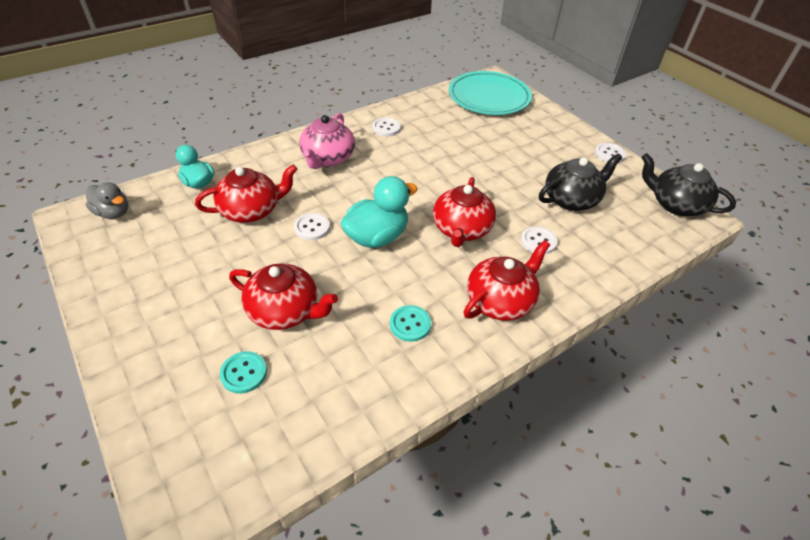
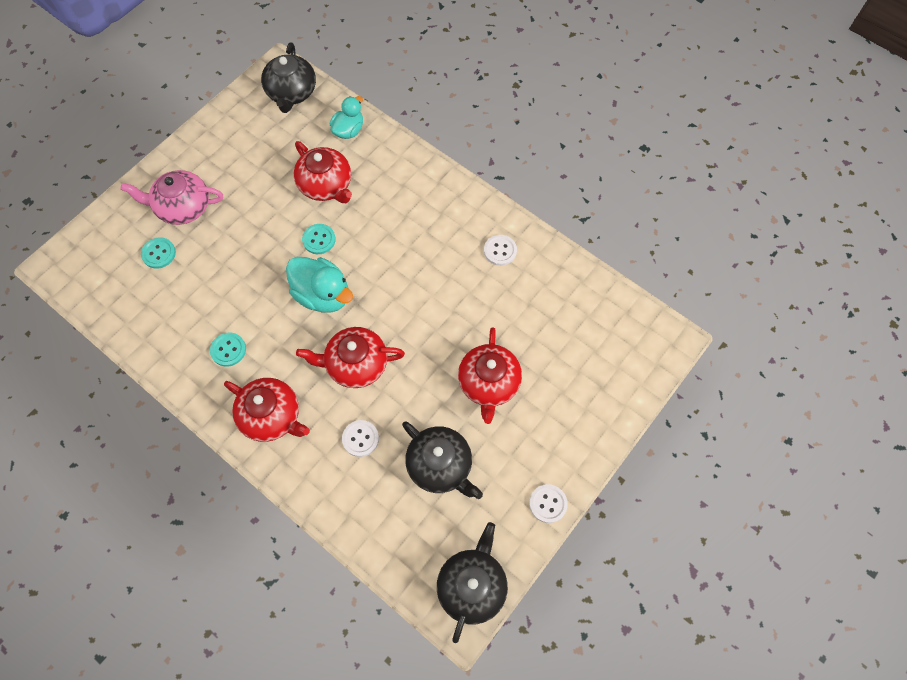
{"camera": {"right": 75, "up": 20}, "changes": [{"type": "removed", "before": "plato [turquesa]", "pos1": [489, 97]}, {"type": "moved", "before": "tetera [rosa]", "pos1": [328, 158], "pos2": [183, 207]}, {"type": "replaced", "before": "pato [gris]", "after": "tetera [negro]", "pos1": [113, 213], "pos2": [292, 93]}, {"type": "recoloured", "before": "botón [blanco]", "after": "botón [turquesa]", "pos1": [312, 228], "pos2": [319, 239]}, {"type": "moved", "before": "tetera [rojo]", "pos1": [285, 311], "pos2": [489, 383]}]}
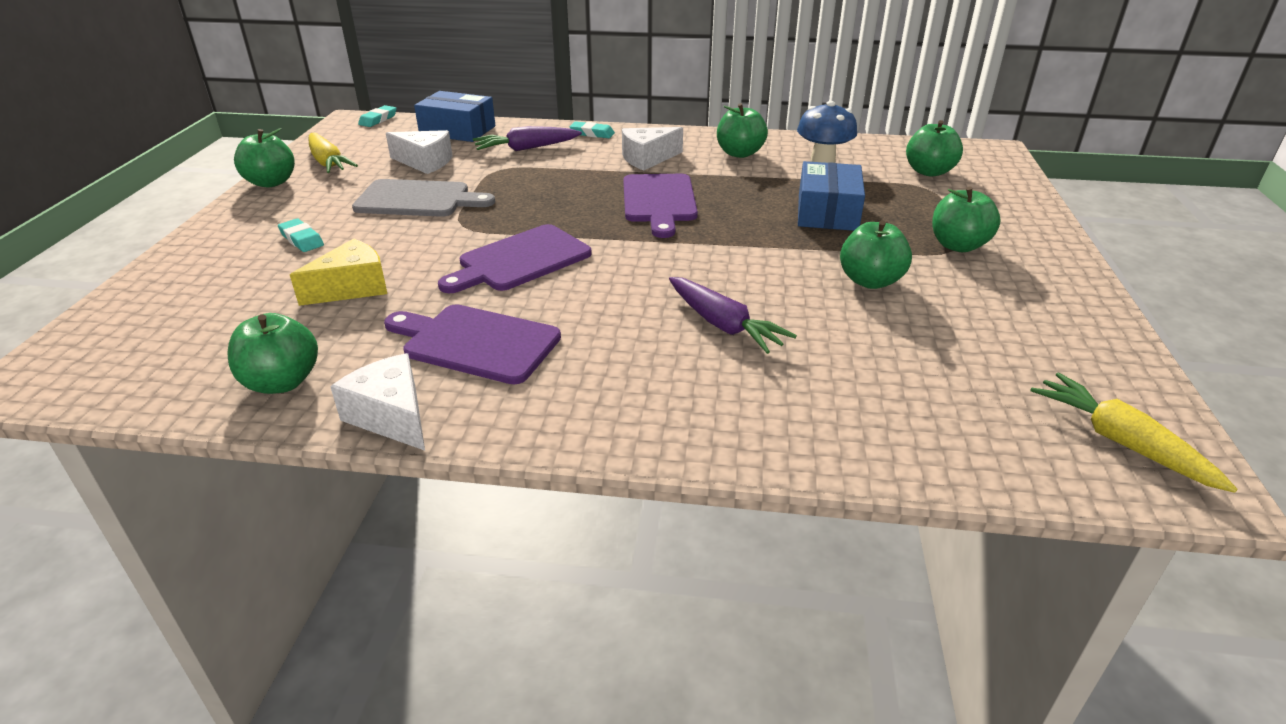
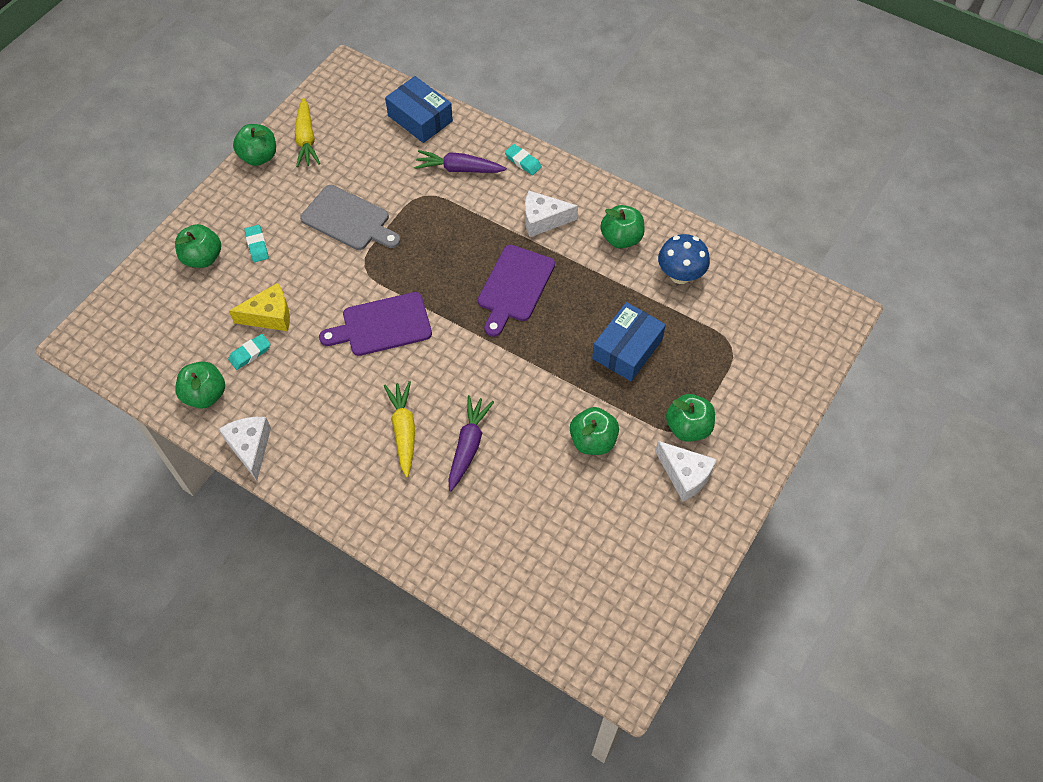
{"camera": {"right": 25, "up": 25}, "changes": [{"type": "moved", "before": "goma de borrar [turquesa]", "pos1": [378, 119], "pos2": [250, 353]}, {"type": "moved", "before": "manzana [verde]", "pos1": [929, 172], "pos2": [203, 258]}, {"type": "moved", "before": "queso [blanco]", "pos1": [425, 162], "pos2": [685, 475]}, {"type": "turned", "before": "zanahoria [morado]", "pos1": [723, 325], "pos2": [468, 445], "turn": -150}, {"type": "removed", "before": "tabla de cortar [morado]", "pos1": [476, 343]}, {"type": "moved", "before": "zanahoria [amarillo]", "pos1": [1120, 442], "pos2": [403, 430]}]}
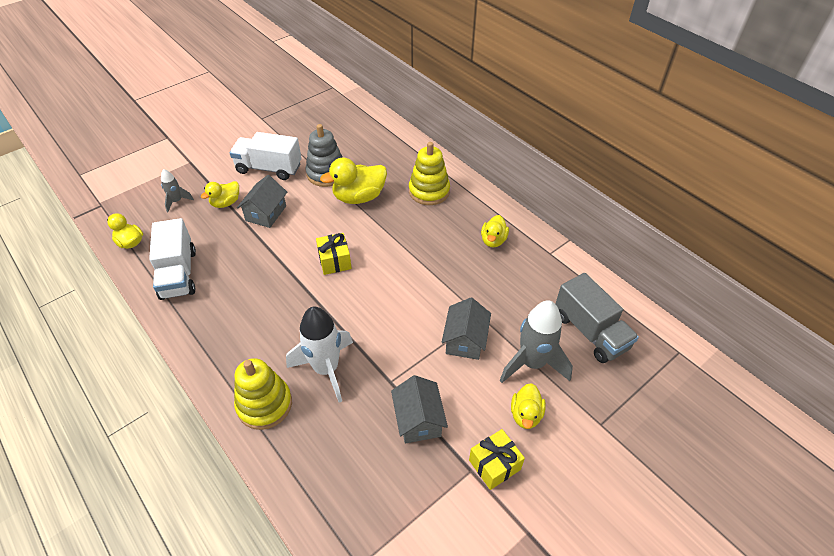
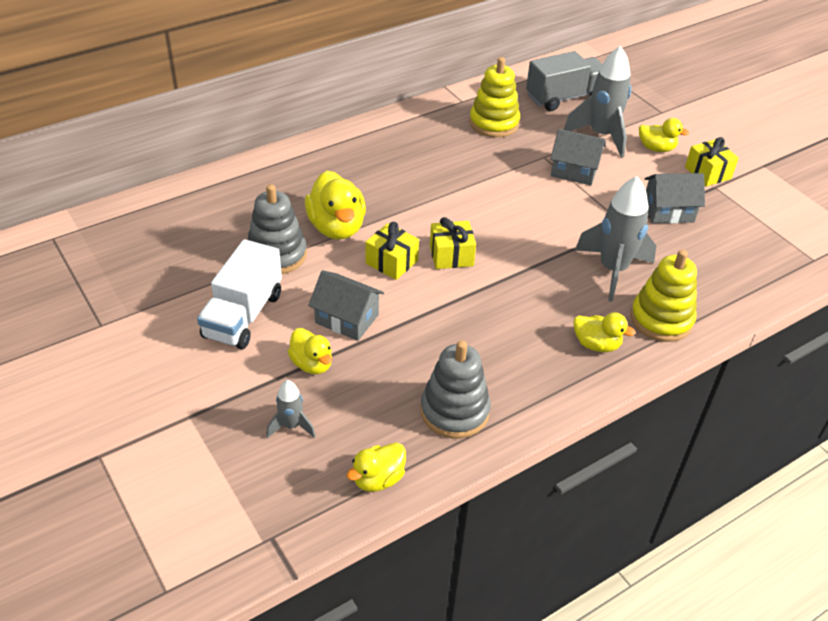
{"camera": {"right": -85, "up": -5}, "changes": [{"type": "moved", "before": "juguete apilable [amarillo]", "pos1": [429, 191], "pos2": [494, 123]}, {"type": "moved", "before": "pato [amarillo]", "pos1": [493, 240], "pos2": [596, 344]}, {"type": "replaced", "before": "camión [blanco]", "after": "juguete apilable [gris]", "pos1": [178, 274], "pos2": [454, 411]}, {"type": "recoloured", "before": "cohete [blanco]", "after": "cohete [gris]", "pos1": [326, 369], "pos2": [612, 270]}, {"type": "added", "after": "regalo [amarillo]", "pos2": [391, 262]}]}
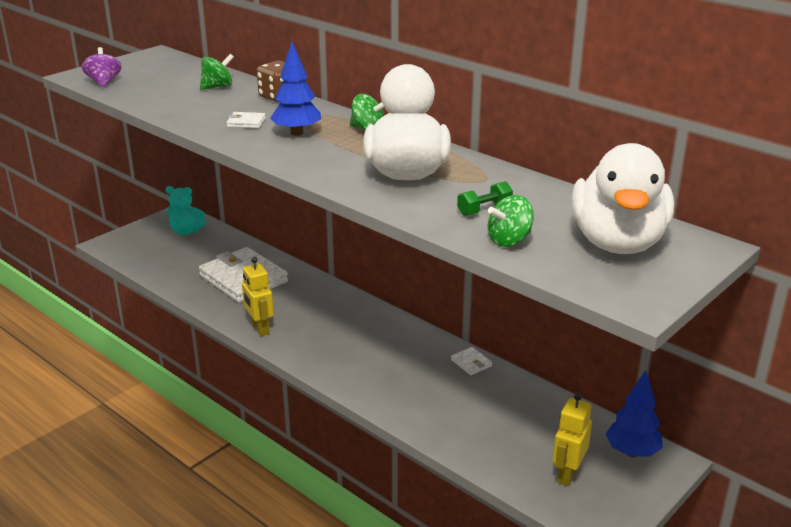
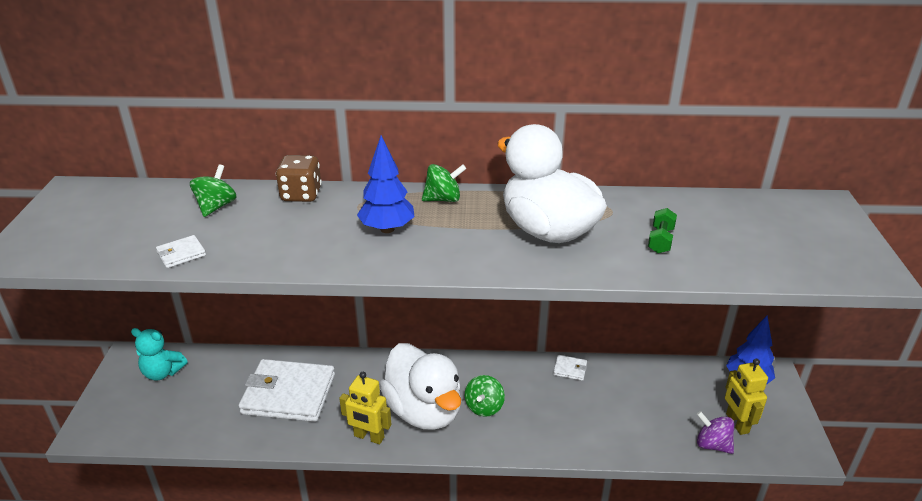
{"camera": {"right": -40, "up": 5}, "changes": [{"type": "moved", "before": "peonza [morado]", "pos1": [104, 82], "pos2": [712, 444]}, {"type": "moved", "before": "cartera [blanco]", "pos1": [246, 122], "pos2": [181, 254]}, {"type": "moved", "before": "pato [blanco]", "pos1": [617, 243], "pos2": [424, 411]}, {"type": "turned", "before": "osito [turquesa]", "pos1": [186, 231], "pos2": [162, 372], "turn": 45}, {"type": "moved", "before": "peonza [verde]", "pos1": [509, 240], "pos2": [484, 407]}]}
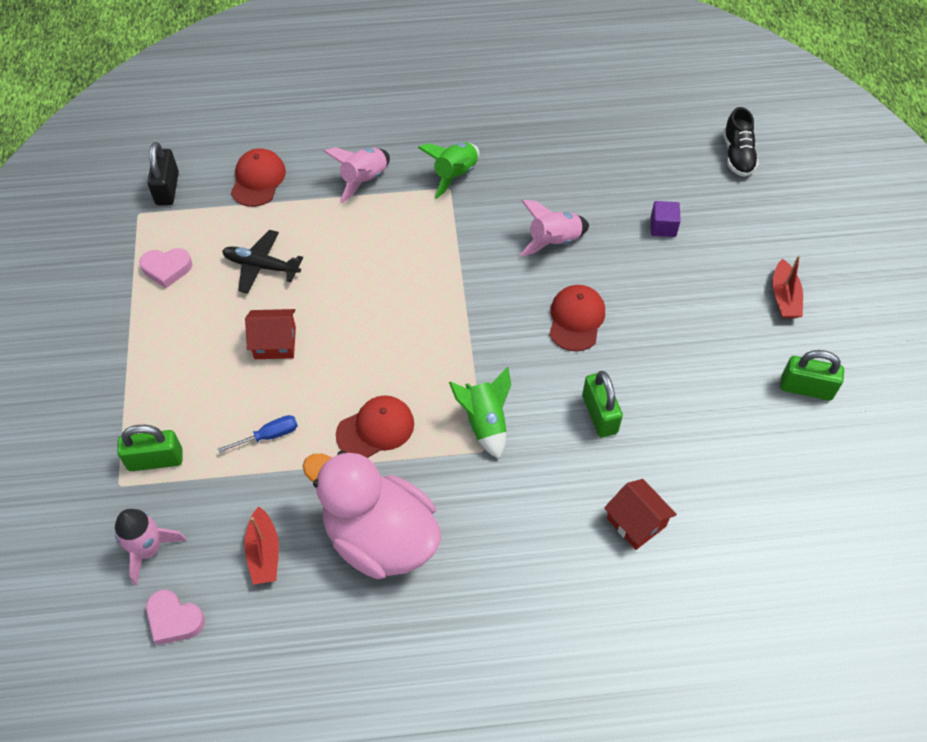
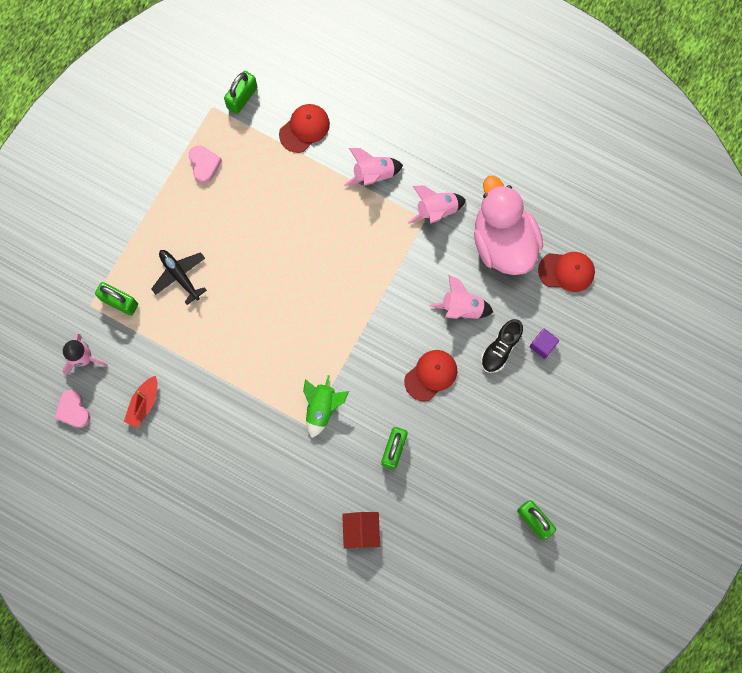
{"camera": {"right": 35, "up": 20}, "changes": [{"type": "moved", "before": "zapato [negro]", "pos1": [737, 155], "pos2": [500, 349]}, {"type": "recoloured", "before": "candado [negro]", "after": "candado [verde]", "pos1": [167, 189], "pos2": [242, 98]}, {"type": "recoloured", "before": "cohete [verde]", "after": "cohete [rosa]", "pos1": [455, 175], "pos2": [436, 210]}, {"type": "moved", "before": "avión [negro]", "pos1": [261, 266], "pos2": [179, 276]}, {"type": "turned", "before": "corazón [rosa]", "pos1": [167, 269], "pos2": [204, 165], "turn": -135}, {"type": "removed", "before": "barco [rojo]", "pos1": [784, 297]}, {"type": "removed", "before": "casa [rojo]", "pos1": [275, 343]}, {"type": "moved", "before": "gorra [rojo]", "pos1": [375, 429], "pos2": [566, 271]}, {"type": "removed", "before": "destornillador [azul]", "pos1": [268, 436]}, {"type": "moved", "before": "pato [rosa]", "pos1": [380, 537], "pos2": [503, 242]}]}
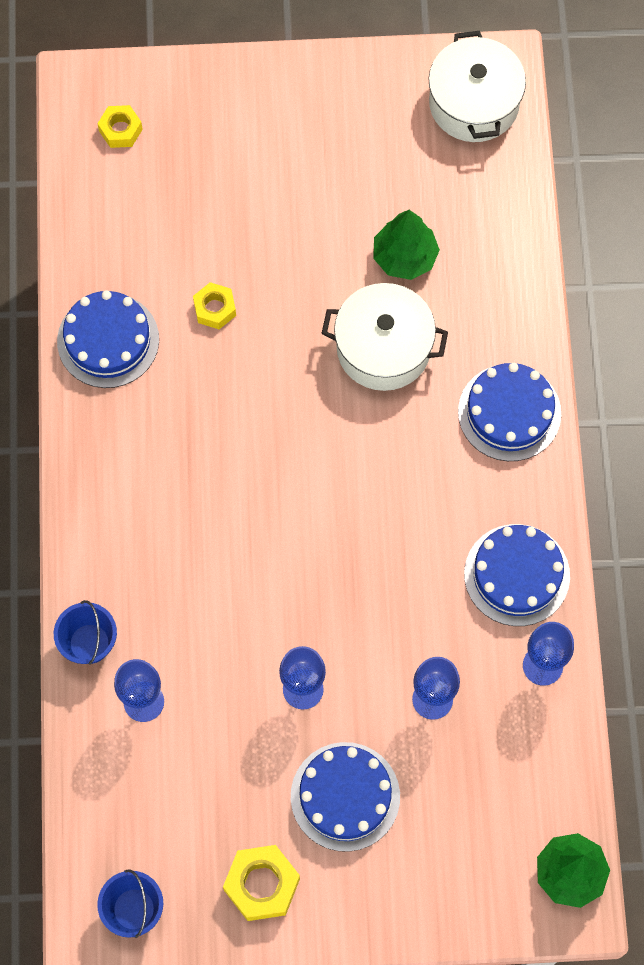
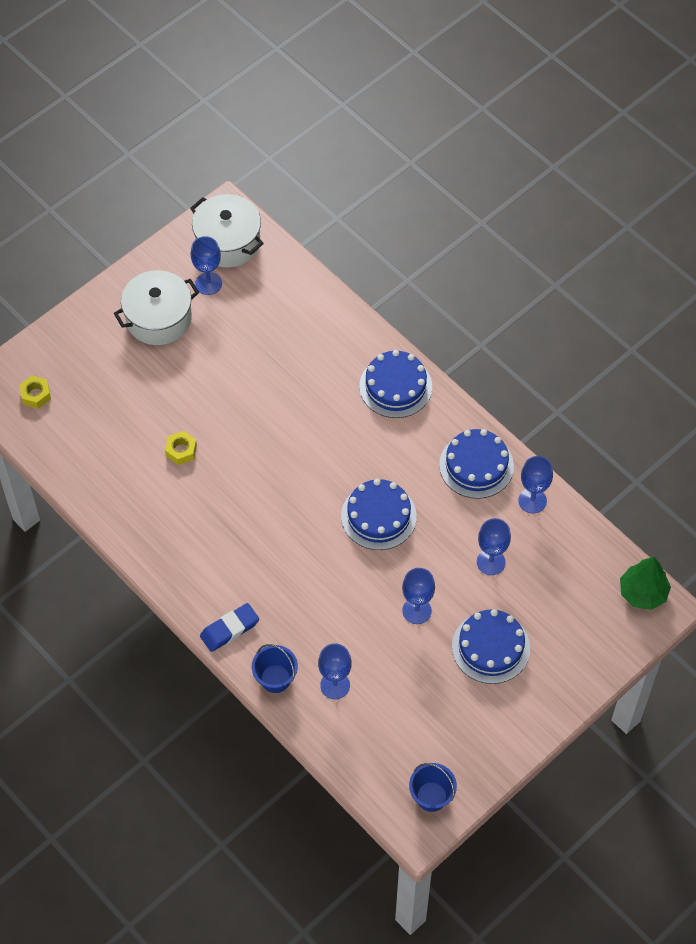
{"camera": {"right": -40, "up": -10}, "changes": [{"type": "removed", "before": "árbol [verde]", "pos1": [405, 257]}, {"type": "moved", "before": "olla [blanco]", "pos1": [383, 348], "pos2": [158, 318]}, {"type": "moved", "before": "tarta [azul]", "pos1": [108, 340], "pos2": [378, 516]}, {"type": "removed", "before": "tuerca [amarillo]", "pos1": [261, 885]}, {"type": "added", "after": "copa [azul]", "pos2": [208, 283]}, {"type": "added", "after": "goma de borrar [azul]", "pos2": [229, 629]}]}
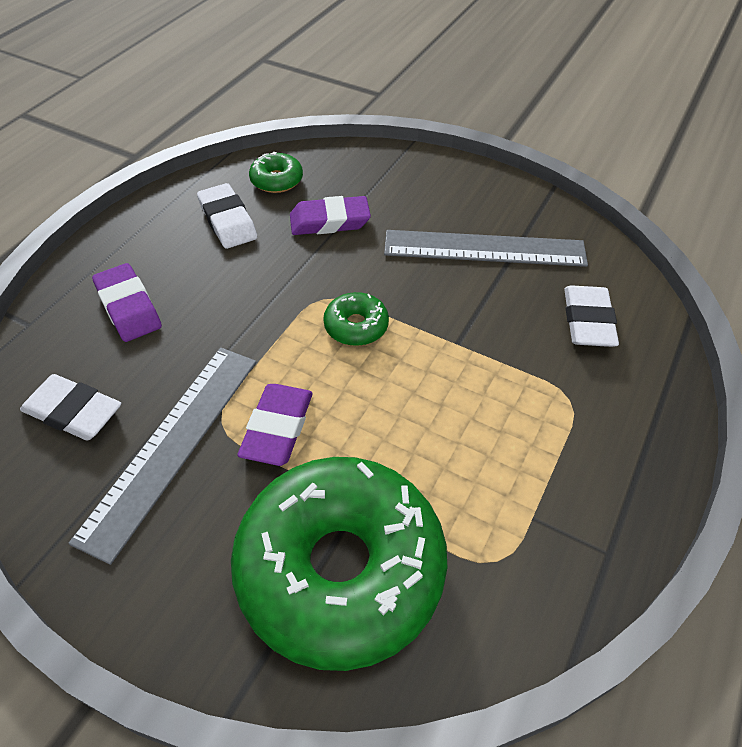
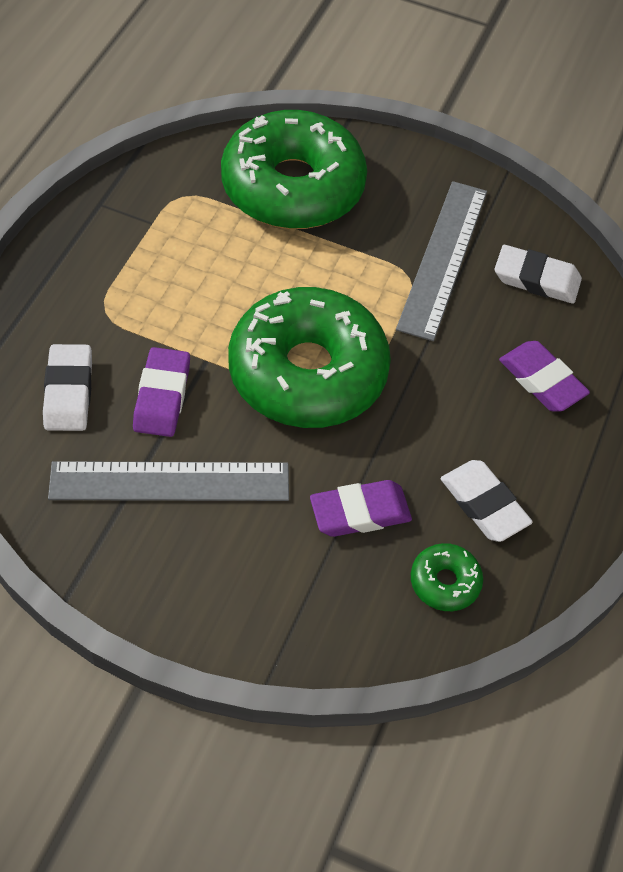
{"camera": {"right": 170, "up": 5}, "changes": [{"type": "resized", "before": "rosquilla [verde]", "pos1": [356, 326], "pos2": [307, 372], "scale": 2.45}, {"type": "moved", "before": "goma de borrar [morado]", "pos1": [277, 428], "pos2": [162, 396]}]}
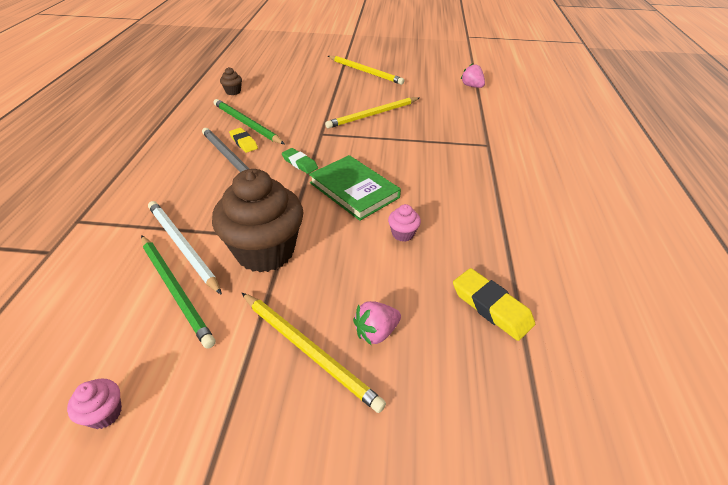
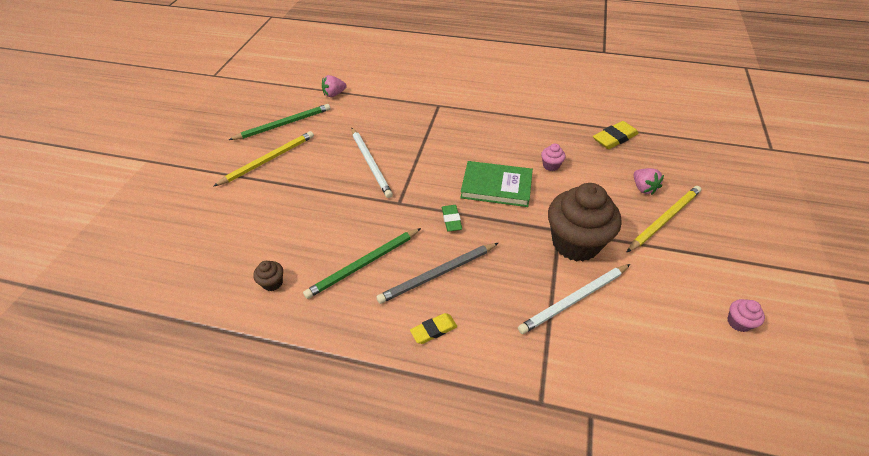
{"camera": {"right": -80, "up": 5}, "changes": [{"type": "recoloured", "before": "lápiz [amarillo]", "after": "lápiz [blanco]", "pos1": [373, 115], "pos2": [371, 163]}, {"type": "moved", "before": "goma de borrar [amarillo]", "pos1": [243, 142], "pos2": [433, 330]}, {"type": "turned", "before": "goma de borrar [verde]", "pos1": [300, 163], "pos2": [451, 220], "turn": -60}, {"type": "turned", "before": "libro [verde]", "pos1": [354, 190], "pos2": [496, 186], "turn": 45}, {"type": "moved", "before": "lápiz [verde]", "pos1": [175, 290], "pos2": [284, 124]}]}
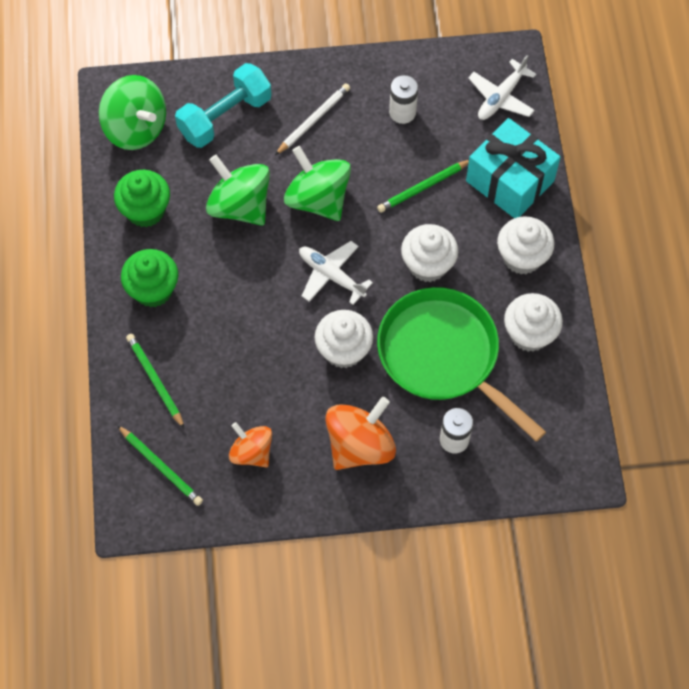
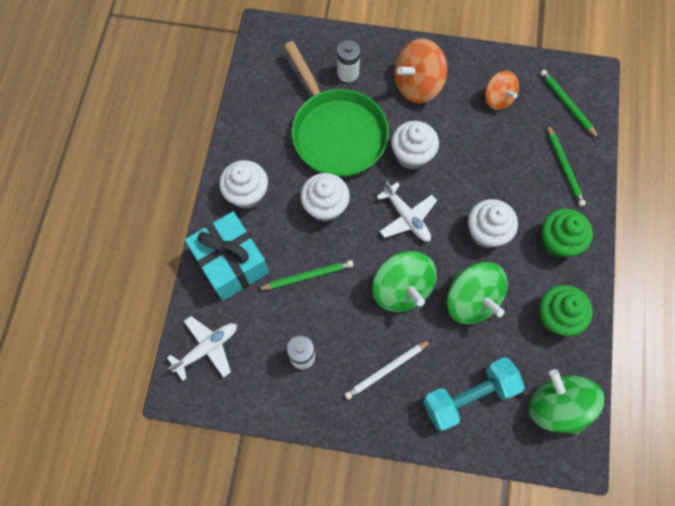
{"camera": {"right": -165, "up": 5}, "changes": [{"type": "moved", "before": "magdalena [blanco]", "pos1": [529, 334], "pos2": [486, 232]}]}
